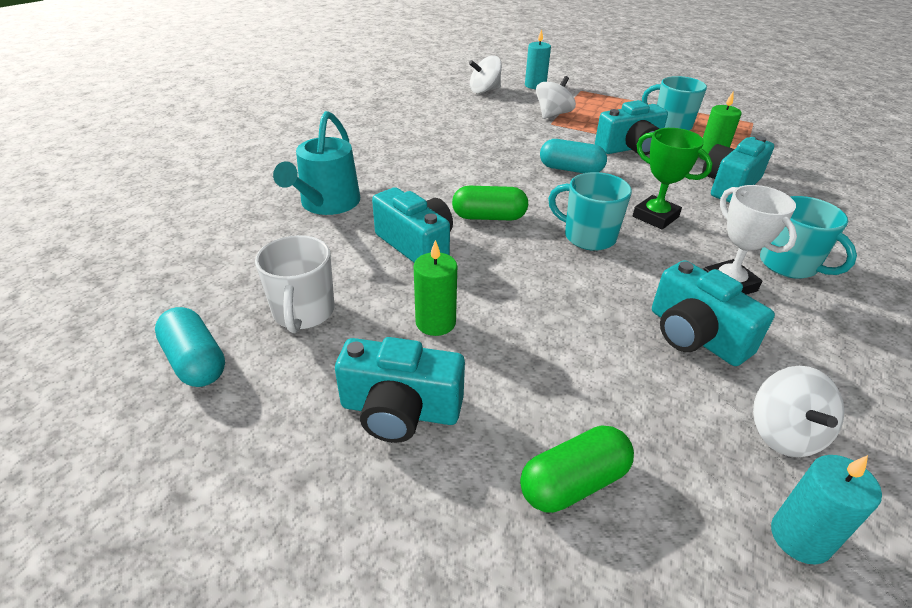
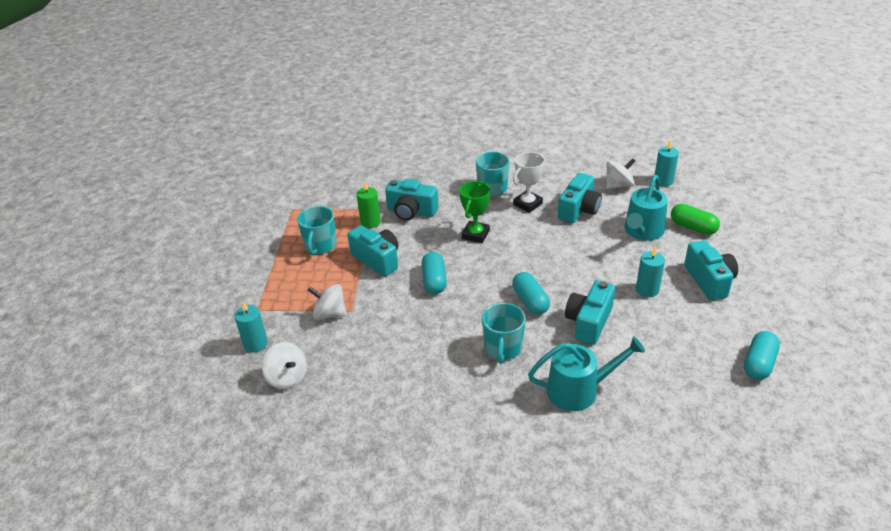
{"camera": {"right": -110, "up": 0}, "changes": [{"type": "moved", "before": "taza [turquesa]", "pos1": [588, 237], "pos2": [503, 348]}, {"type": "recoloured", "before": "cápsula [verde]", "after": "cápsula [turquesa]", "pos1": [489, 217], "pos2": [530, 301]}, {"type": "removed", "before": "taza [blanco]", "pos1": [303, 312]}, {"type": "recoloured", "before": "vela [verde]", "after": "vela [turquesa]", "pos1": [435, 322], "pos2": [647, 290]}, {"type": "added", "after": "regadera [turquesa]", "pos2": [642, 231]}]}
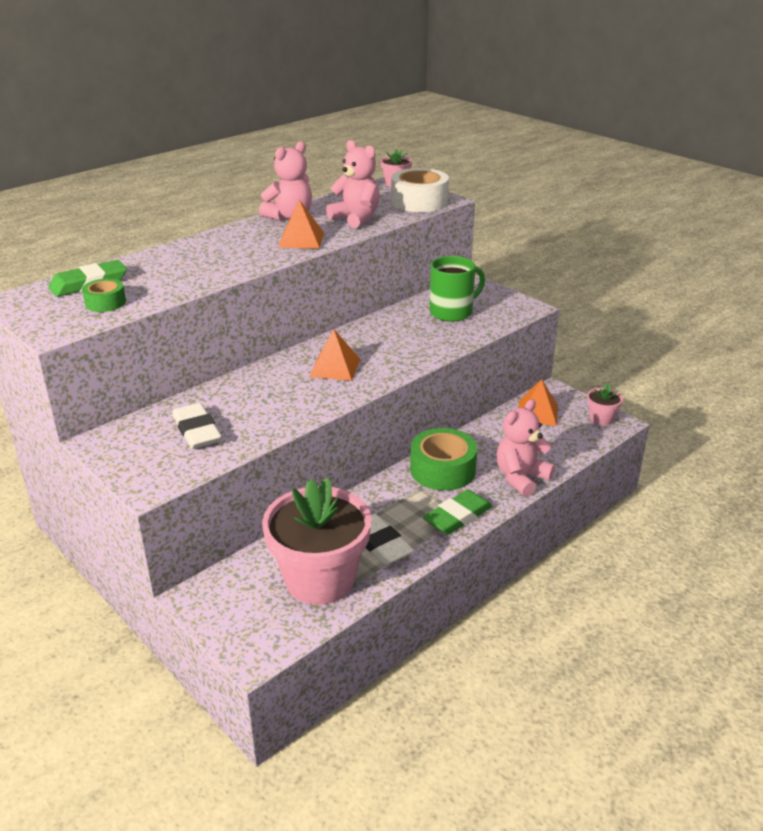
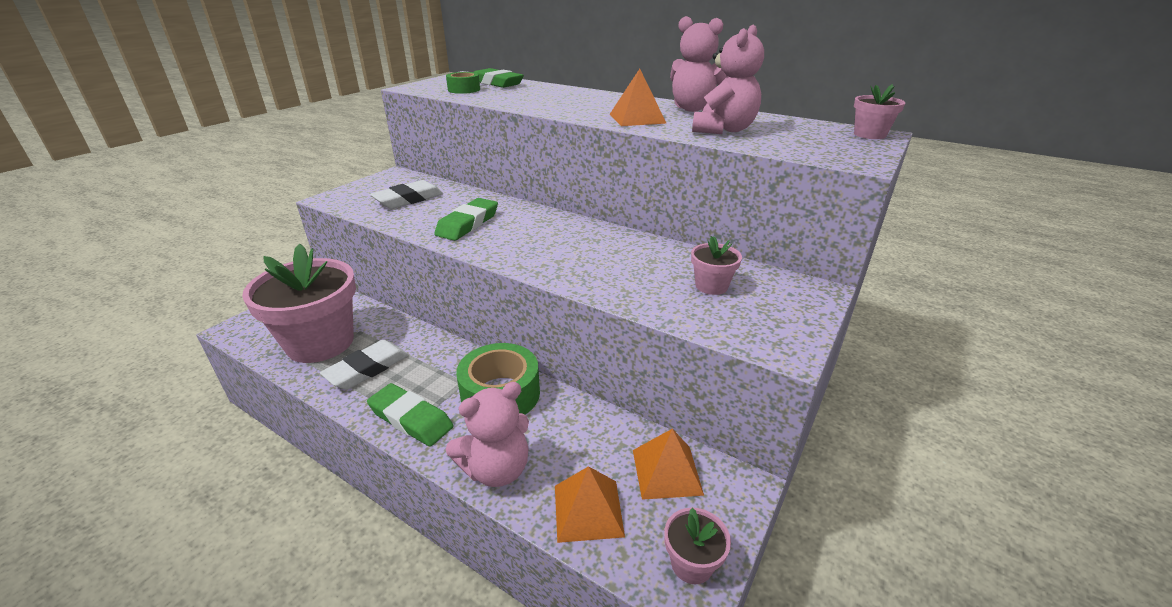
{"camera": {"right": 75, "up": 0}, "changes": [{"type": "removed", "before": "cinta adhesiva [blanco]", "pos1": [419, 202]}, {"type": "replaced", "before": "taza [verde]", "after": "maceta [rosa]", "pos1": [452, 312], "pos2": [711, 286]}, {"type": "moved", "before": "pirámide [naranja]", "pos1": [335, 367], "pos2": [588, 510]}, {"type": "turned", "before": "osito [rosa]", "pos1": [521, 478], "pos2": [496, 469], "turn": 120}, {"type": "added", "after": "goma de borrar [verde]", "pos2": [467, 224]}]}
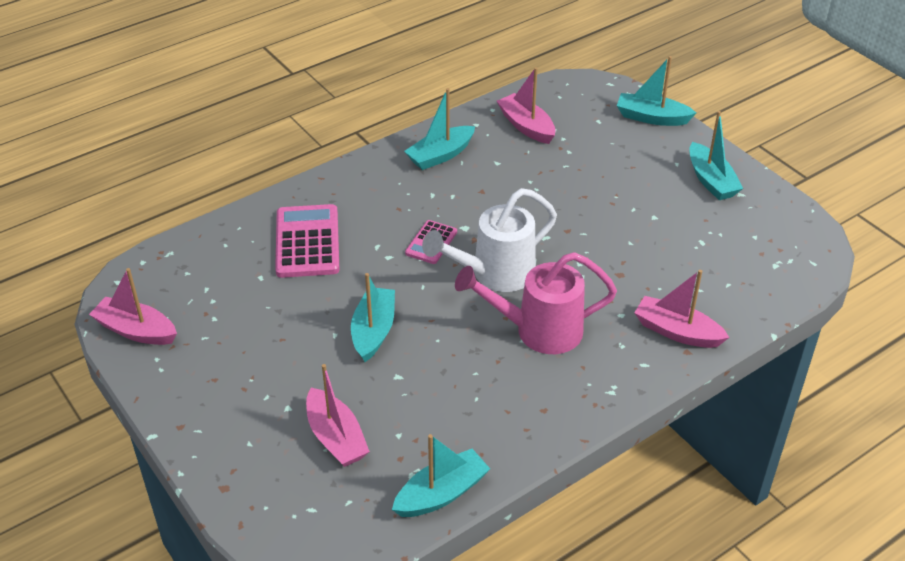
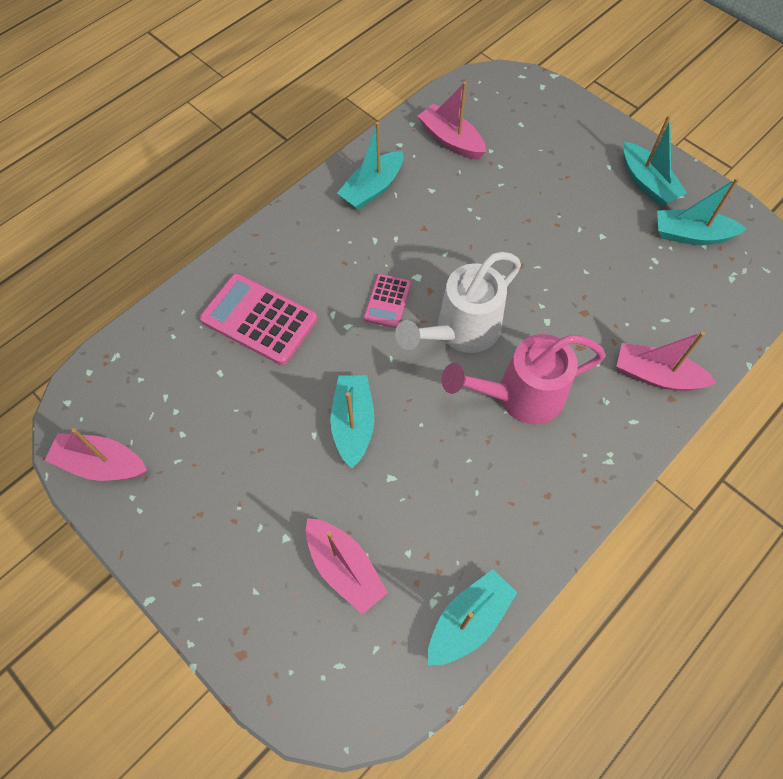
{"camera": {"right": -10, "up": 20}, "changes": [{"type": "moved", "before": "barco [turquesa]", "pos1": [651, 118], "pos2": [691, 235]}, {"type": "turned", "before": "calculadora [rosa]", "pos1": [307, 242], "pos2": [259, 319], "turn": -45}]}
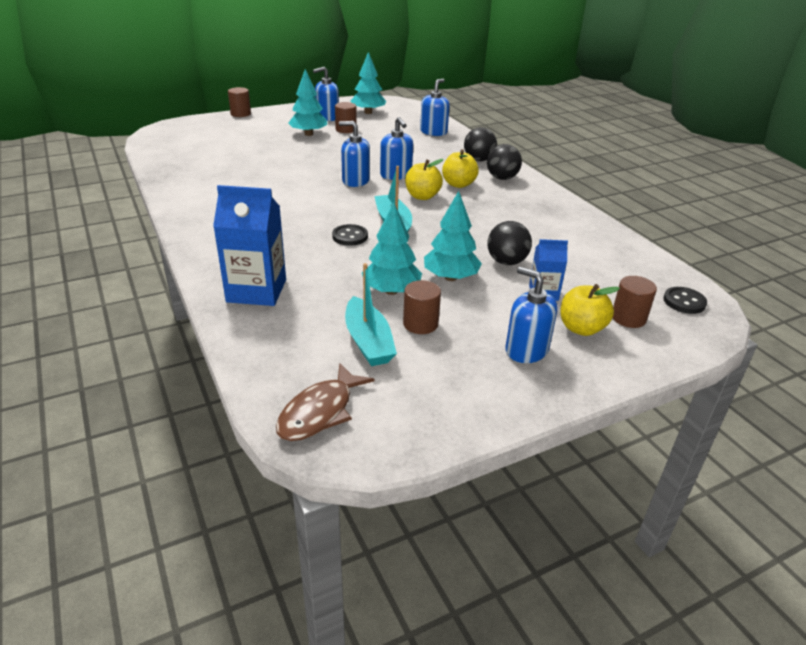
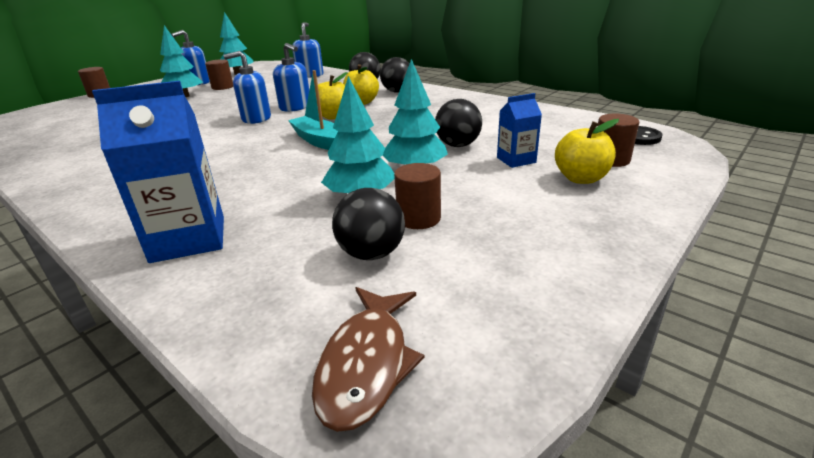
{"camera": {"right": -20, "up": -5}, "changes": [{"type": "removed", "before": "botón [negro]", "pos1": [350, 236]}, {"type": "replaced", "before": "barco [turquesa]", "after": "pelota [negro]", "pos1": [368, 341], "pos2": [371, 254]}, {"type": "removed", "before": "dispensador de jabón [azul]", "pos1": [526, 350]}]}
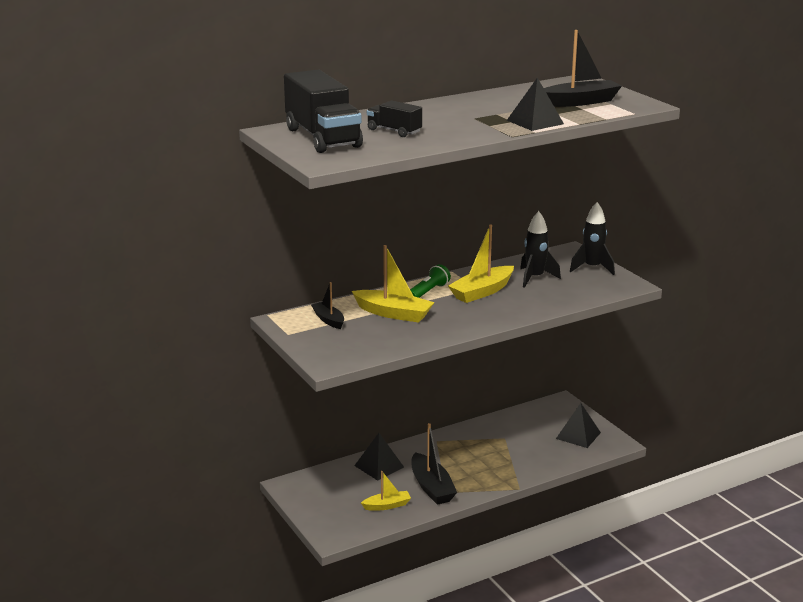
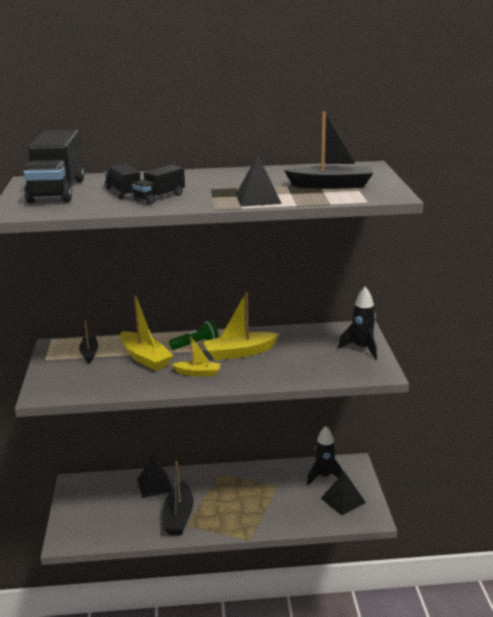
{"camera": {"right": 25, "up": 0}, "changes": [{"type": "moved", "before": "cohete [negro]", "pos1": [535, 278], "pos2": [324, 476]}, {"type": "moved", "before": "barco [amarillo]", "pos1": [387, 505], "pos2": [198, 373]}, {"type": "added", "after": "camión [negro]", "pos2": [159, 197]}]}
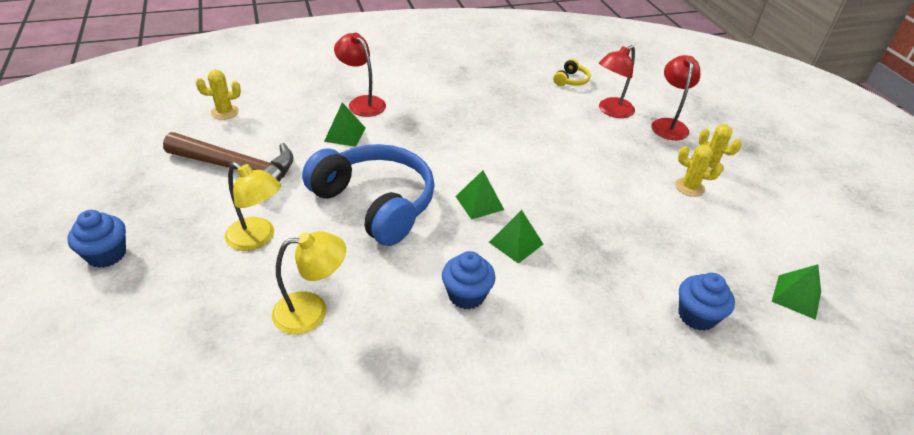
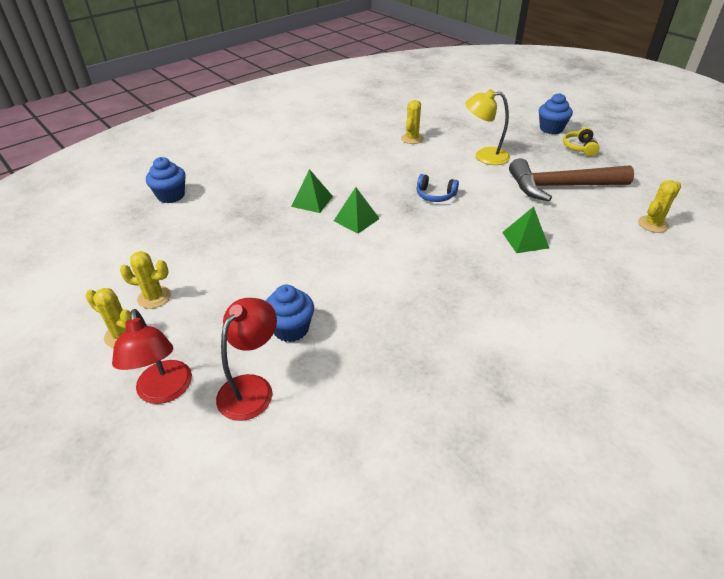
{"camera": {"right": 160, "up": 0}, "changes": [{"type": "removed", "before": "lámpara [rojo]", "pos1": [362, 103]}, {"type": "moved", "before": "auriculares [amarillo]", "pos1": [571, 80], "pos2": [579, 147]}, {"type": "resized", "before": "auriculares [azul]", "pos1": [375, 203], "pos2": [435, 195], "scale": 0.4}, {"type": "replaced", "before": "lámpara [amarillo]", "after": "cactus [amarillo]", "pos1": [312, 311], "pos2": [412, 139]}, {"type": "moved", "before": "magdalena [azul]", "pos1": [466, 295], "pos2": [291, 329]}, {"type": "removed", "before": "pirámide [verde]", "pos1": [796, 296]}]}
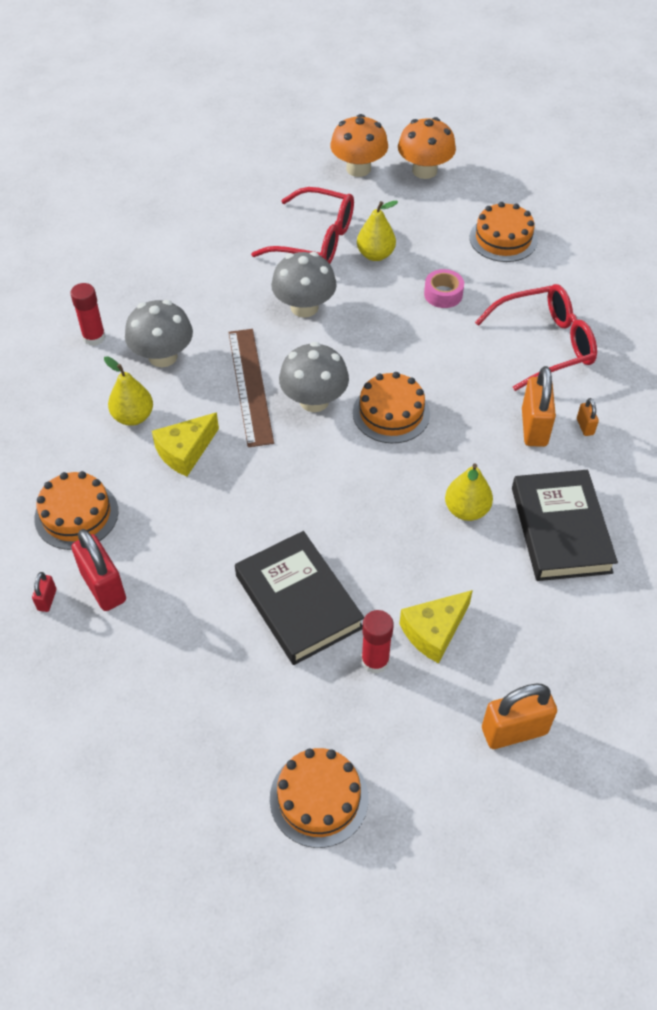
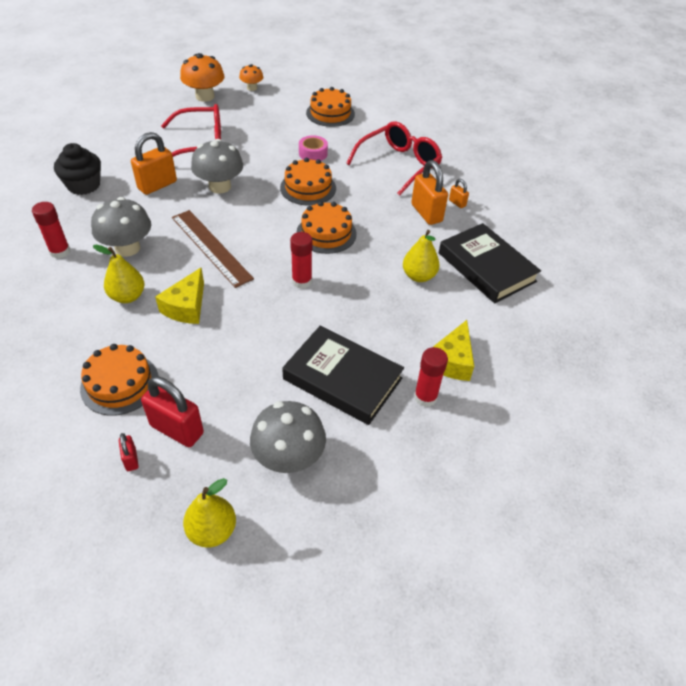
{"camera": {"right": -30, "up": -5}, "changes": [{"type": "resized", "before": "seta [naranja]", "pos1": [424, 171], "pos2": [252, 88], "scale": 0.57}, {"type": "moved", "before": "pera [amarillo]", "pos1": [375, 255], "pos2": [212, 530]}, {"type": "moved", "before": "seta [gris]", "pos1": [314, 400], "pos2": [289, 457]}, {"type": "moved", "before": "candado [naranja]", "pos1": [514, 730], "pos2": [157, 185]}, {"type": "moved", "before": "tarta [naranja]", "pos1": [319, 798], "pos2": [308, 188]}, {"type": "added", "after": "magdalena [negro]", "pos2": [84, 185]}, {"type": "added", "after": "barra de pegamento [rojo]", "pos2": [302, 281]}]}
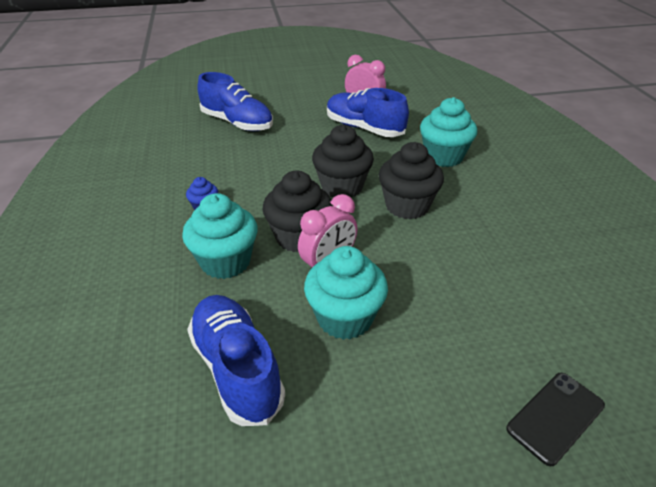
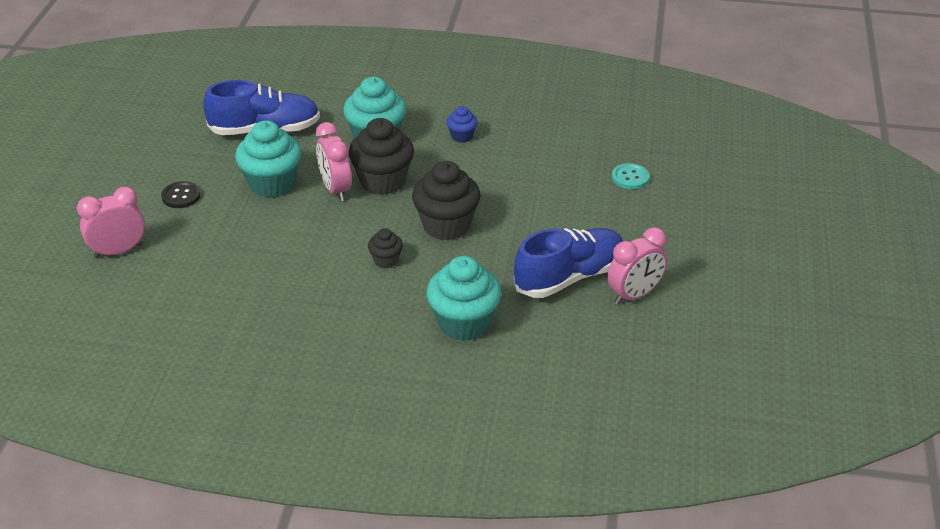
{"camera": {"right": 110, "up": 0}, "changes": [{"type": "replaced", "before": "zapato [azul]", "after": "botón [turquesa]", "pos1": [237, 123], "pos2": [630, 177]}, {"type": "resized", "before": "magdalena [negro]", "pos1": [407, 206], "pos2": [386, 260], "scale": 0.5}, {"type": "replaced", "before": "móvil [negro]", "after": "despertador [rosa]", "pos1": [555, 417], "pos2": [118, 251]}, {"type": "added", "after": "botón [negro]", "pos2": [181, 196]}]}
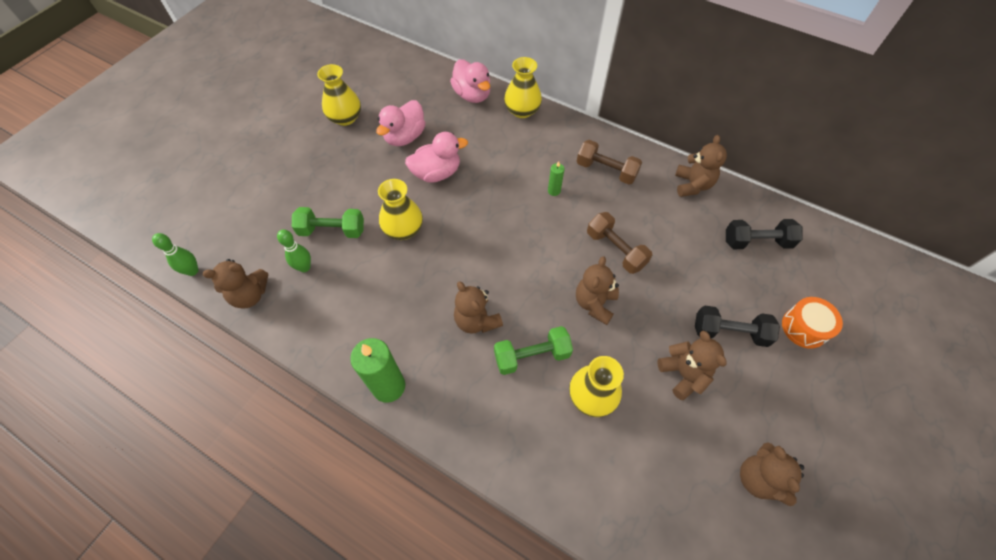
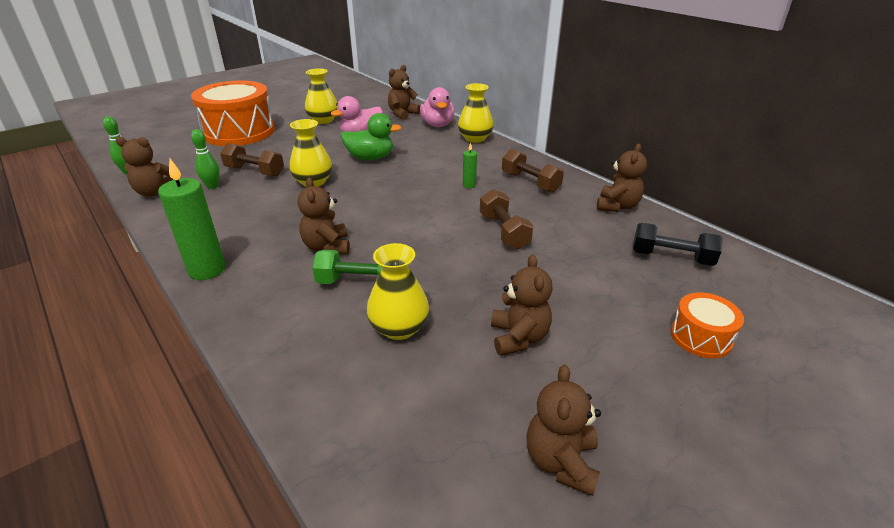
{"camera": {"right": 20, "up": -25}, "changes": [{"type": "recoloured", "before": "pato [rosa]", "after": "pato [verde]", "pos1": [437, 173], "pos2": [370, 158]}, {"type": "recoloured", "before": "mancuerna [verde]", "after": "mancuerna [marrón]", "pos1": [332, 230], "pos2": [255, 172]}, {"type": "moved", "before": "osito [marrón]", "pos1": [594, 303], "pos2": [403, 114]}, {"type": "removed", "before": "mancuerna [negro]", "pos1": [729, 332]}, {"type": "added", "after": "tambor [naranja]", "pos2": [239, 132]}]}
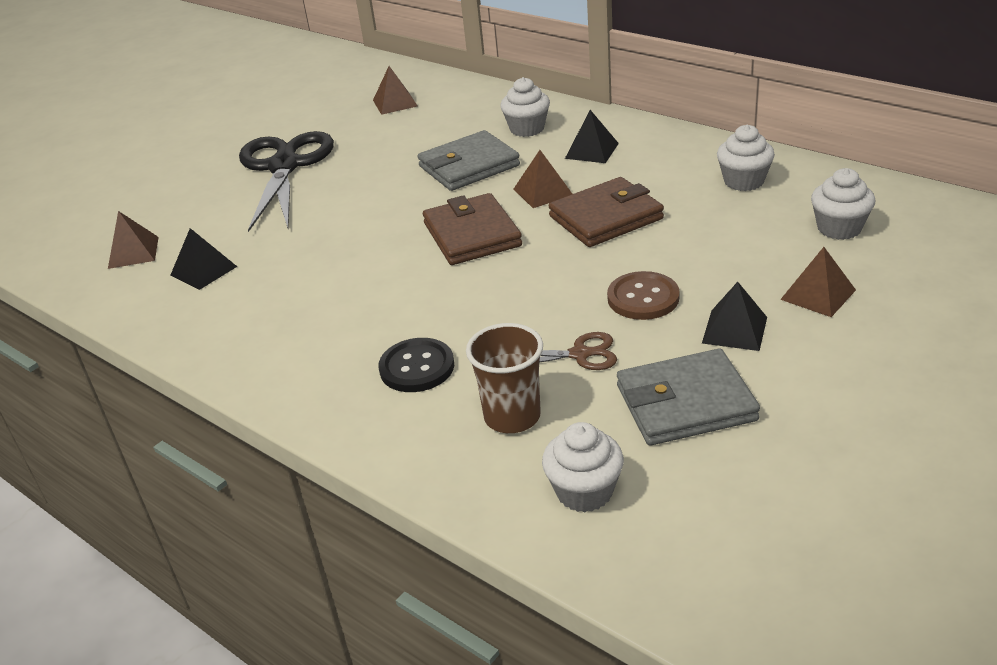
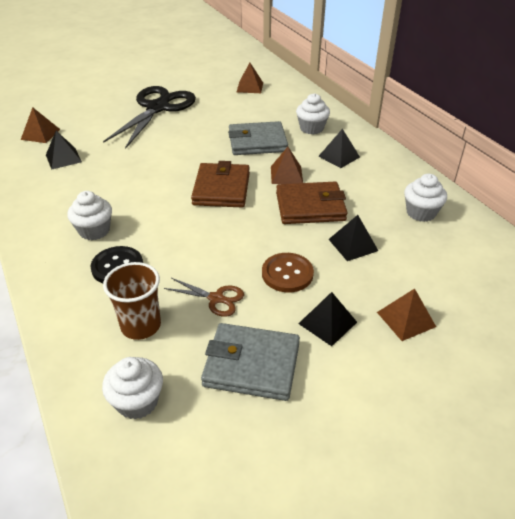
{"camera": {"right": 20, "up": 5}, "changes": [{"type": "moved", "before": "magdalena [blanco]", "pos1": [839, 228], "pos2": [94, 231]}, {"type": "added", "after": "pirámide [negro]", "pos2": [353, 245]}]}
